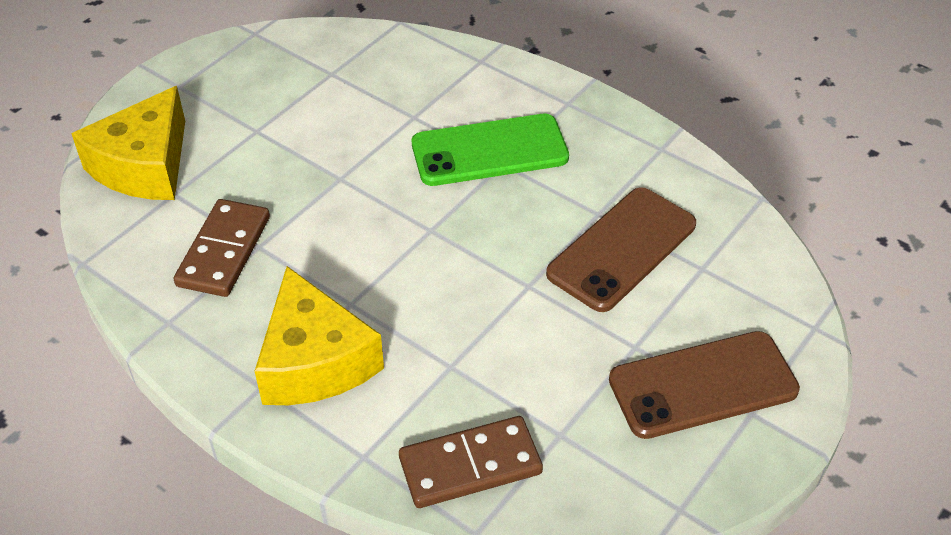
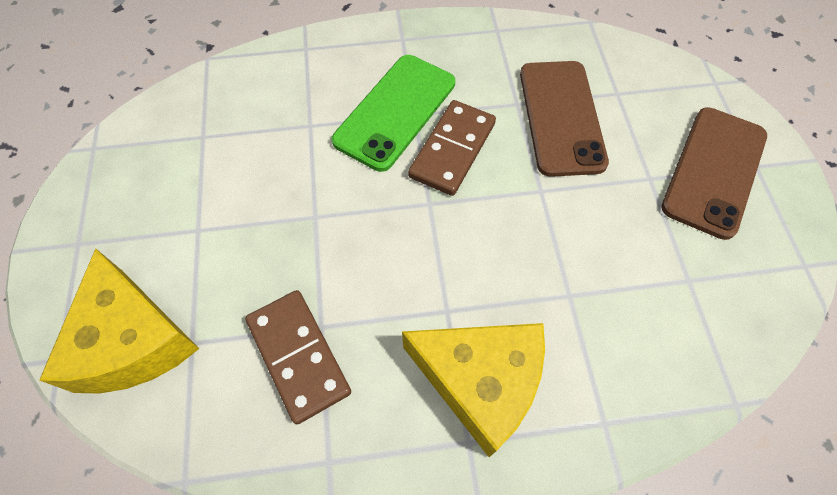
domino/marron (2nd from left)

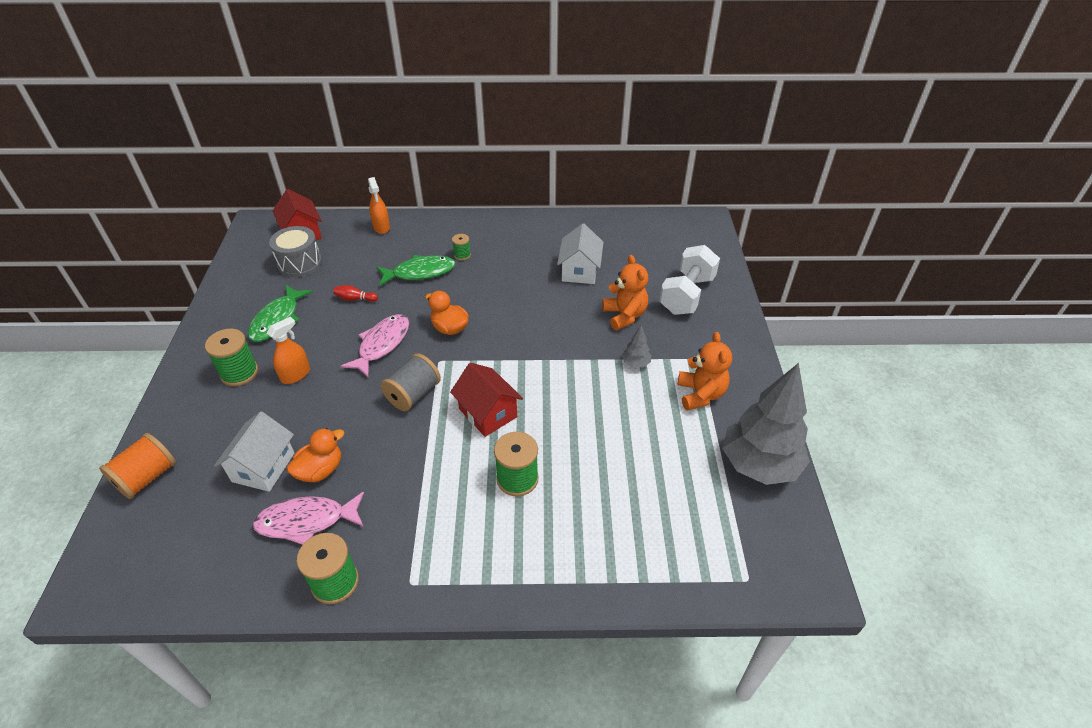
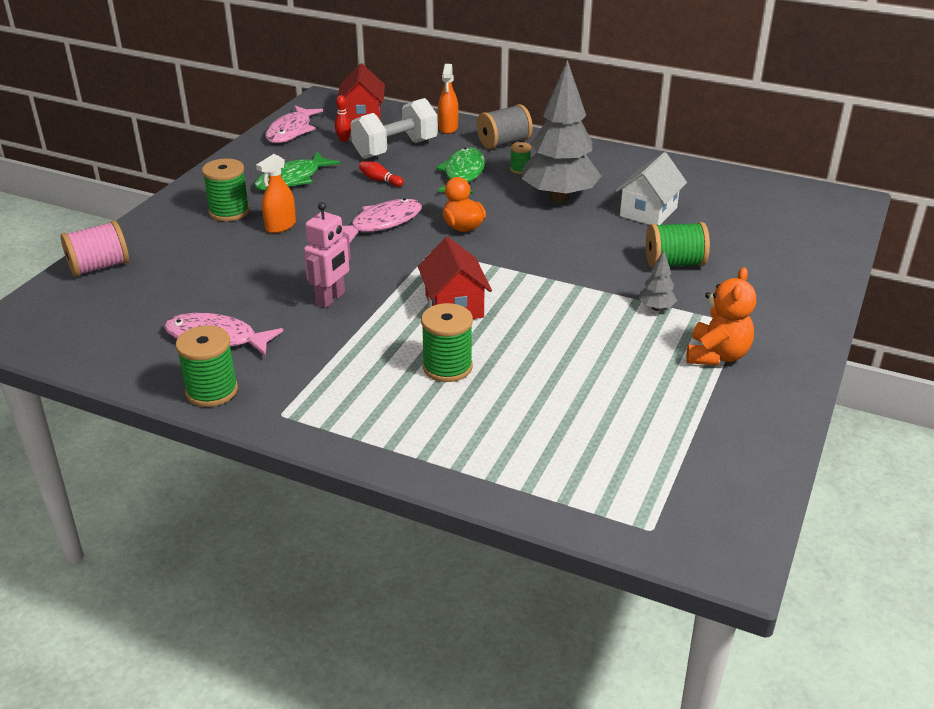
bobine/rose
vaporisateur/orange (1st from left)
poisson/rose (2nd from left)
robot/rose
quille/rouge (1st from left)
haltère/blanc
poisson/vert (2nd from left)
bobine/gris
arbre/gris (1st from left)
bobine/vert (5th from left)
maison/blanc (1st from left in the first image)
canard/orange (1st from left in the first image)

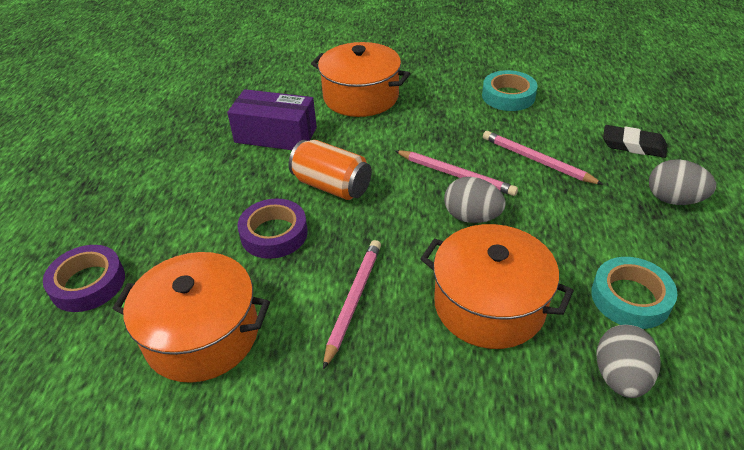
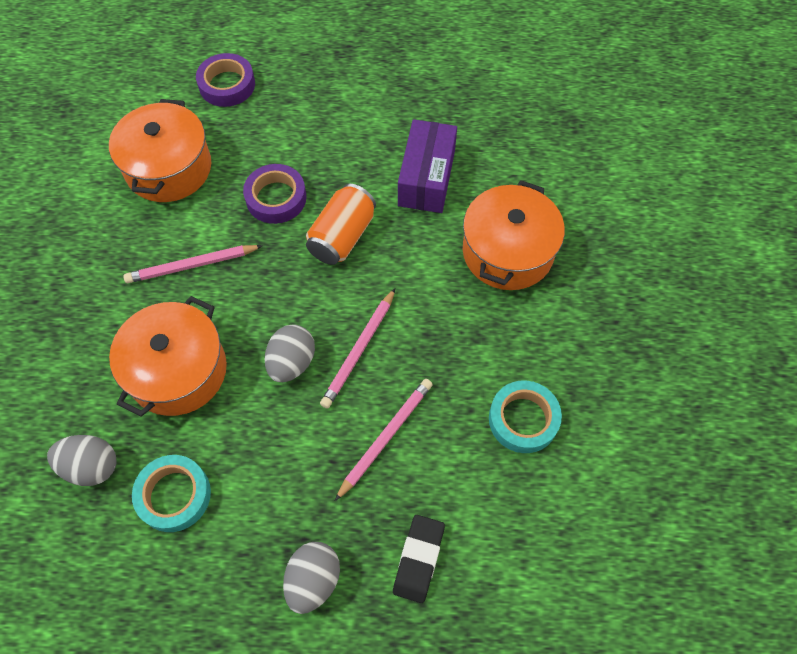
crayon/rose (1st from left)

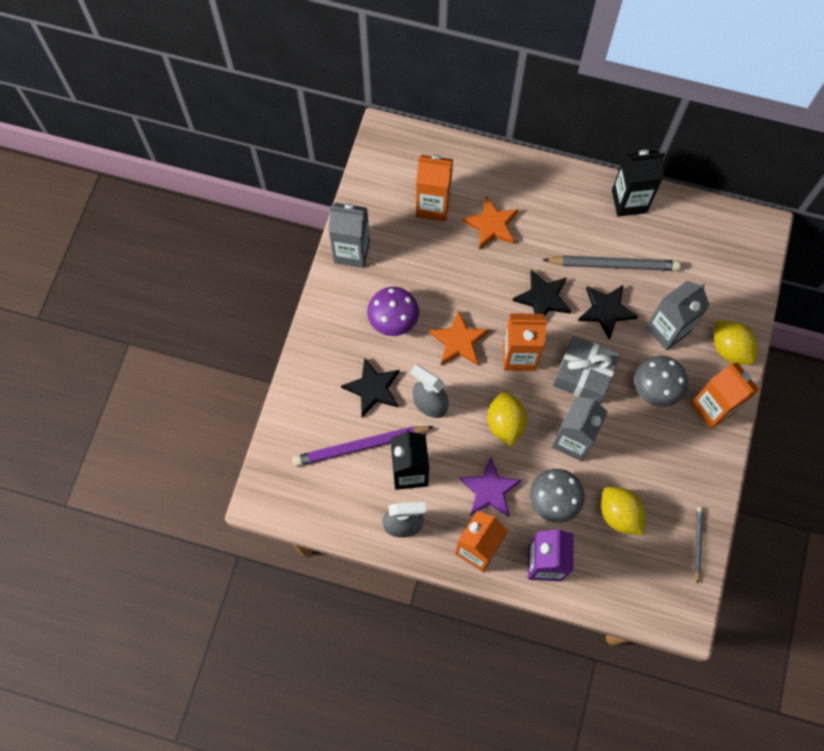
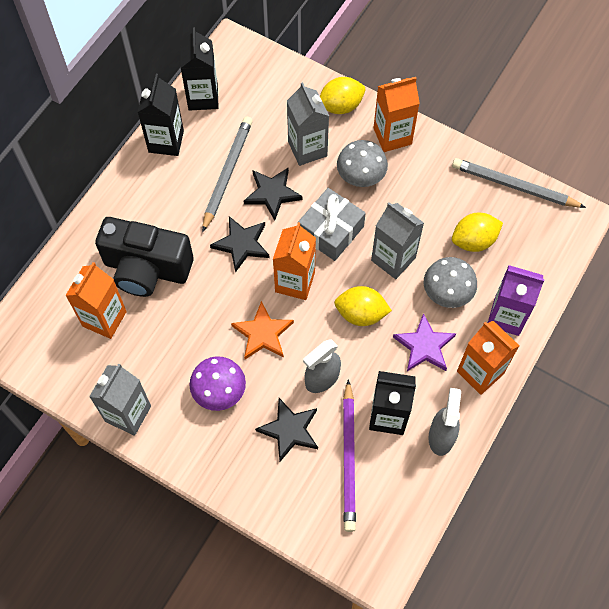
appareil photo/noir
brique de lait/noir (2nd from left)
crayon/gris (2nd from left)

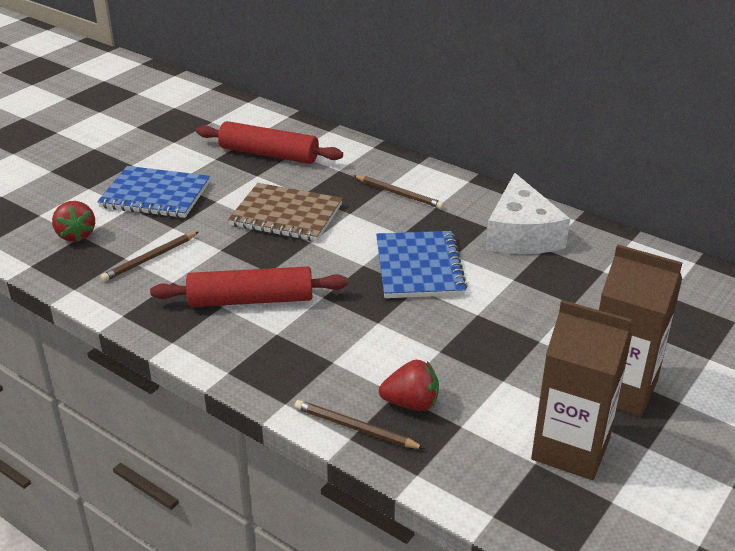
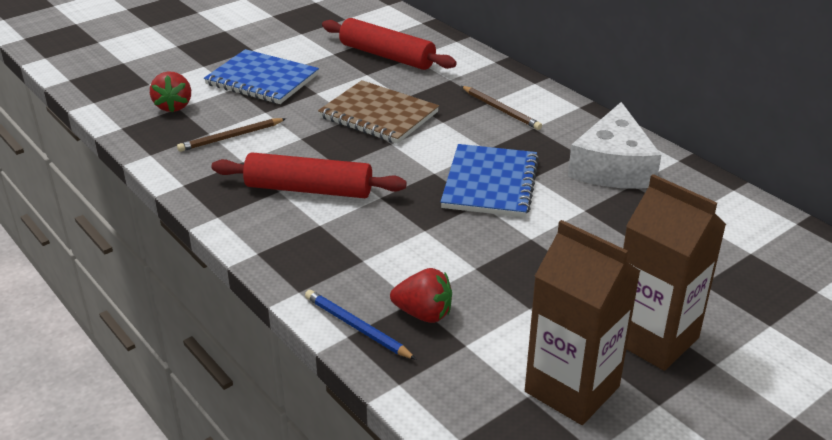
crayon/bleu

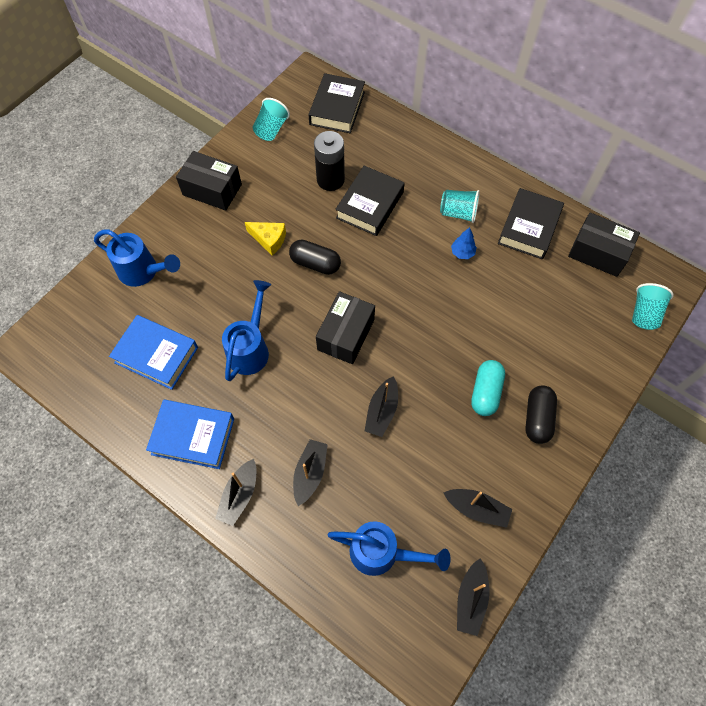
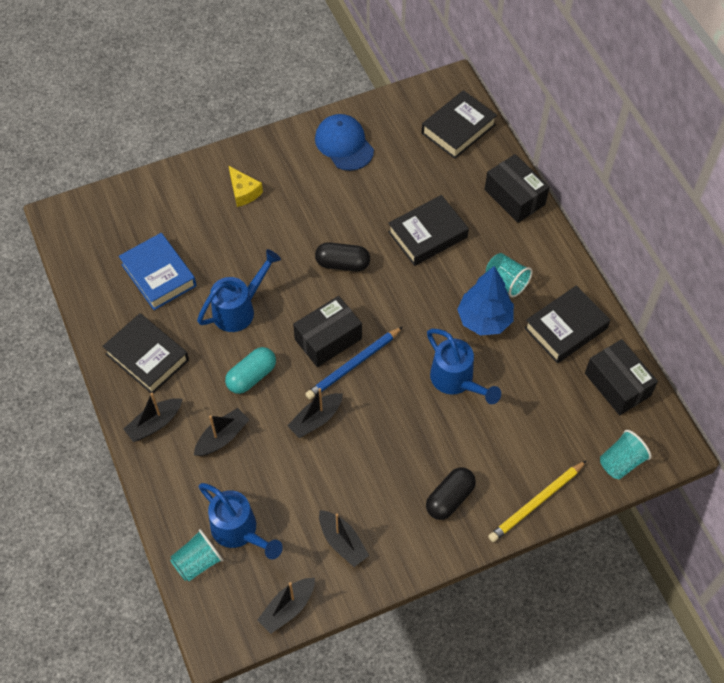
livre/noir (1st from left)
gobelet/turquoise (1st from left)
gélule/turquoise
fromage/jaune
crayon/bleu
casquette/bleu
gélule/noir (1st from left)
arrosoir/bleu (3rd from left)
arbre/bleu
boîte/noir (2nd from left)
crayon/jaune
pile/noir

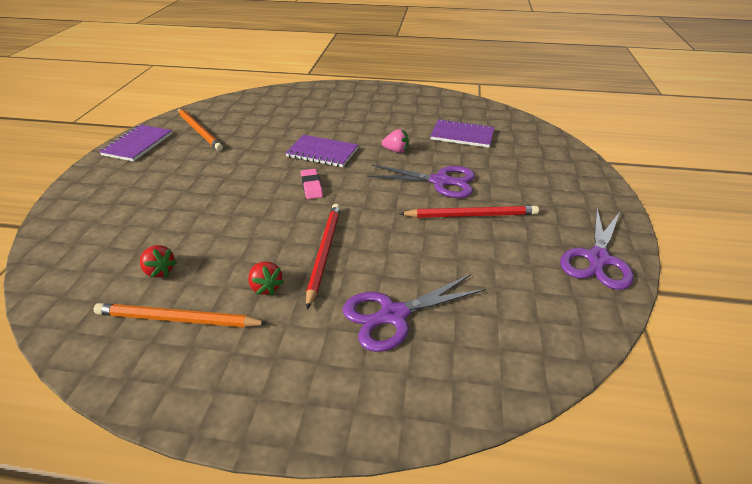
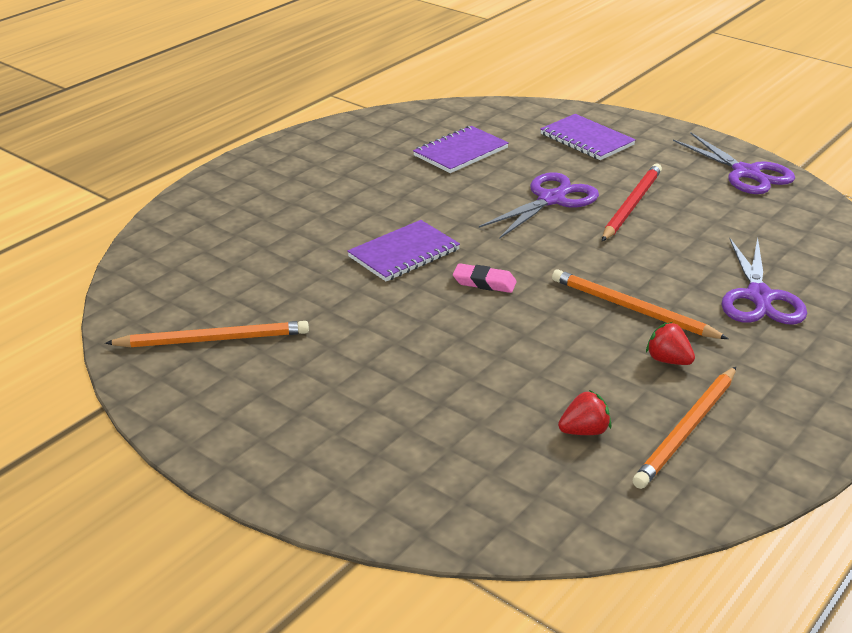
carnet/violet (3rd from left)
crayon/orange (2nd from left)
fraise/rouge (2nd from left)
fraise/rose

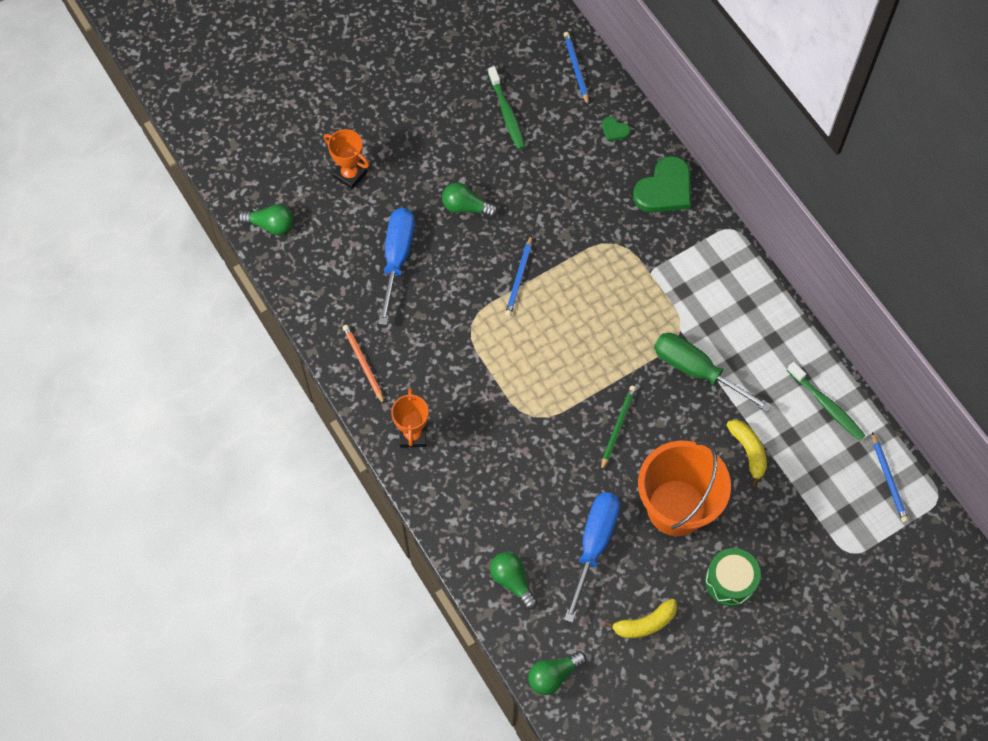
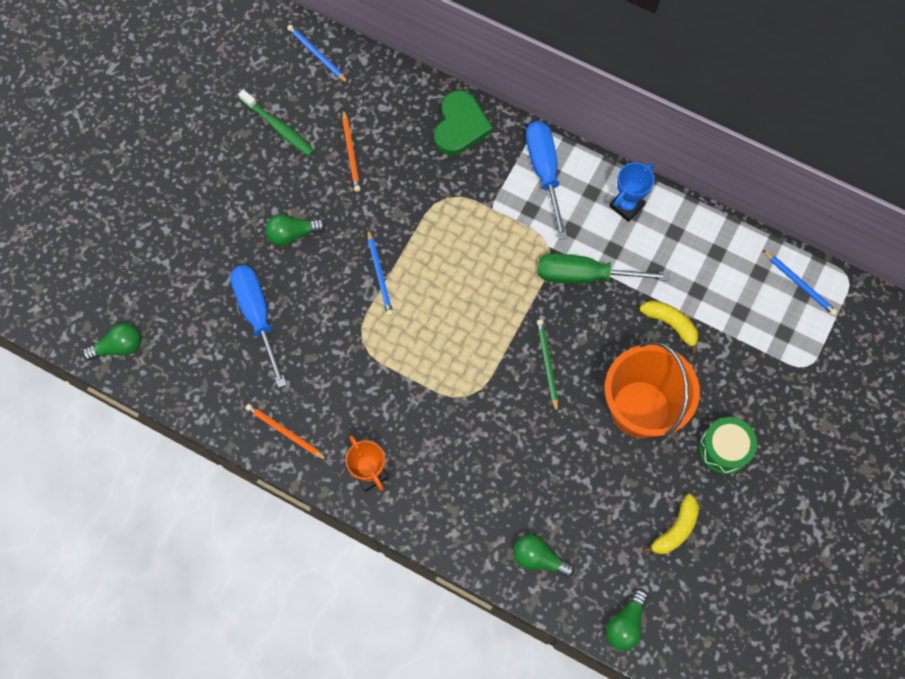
crayon/orange (2nd from left)
tournevis/bleu (2nd from left)
trophée/bleu
trophée/orange (1st from left in the first image)
cœur/vert (1st from left in the first image)
brosse à dents/vert (2nd from left in the first image)

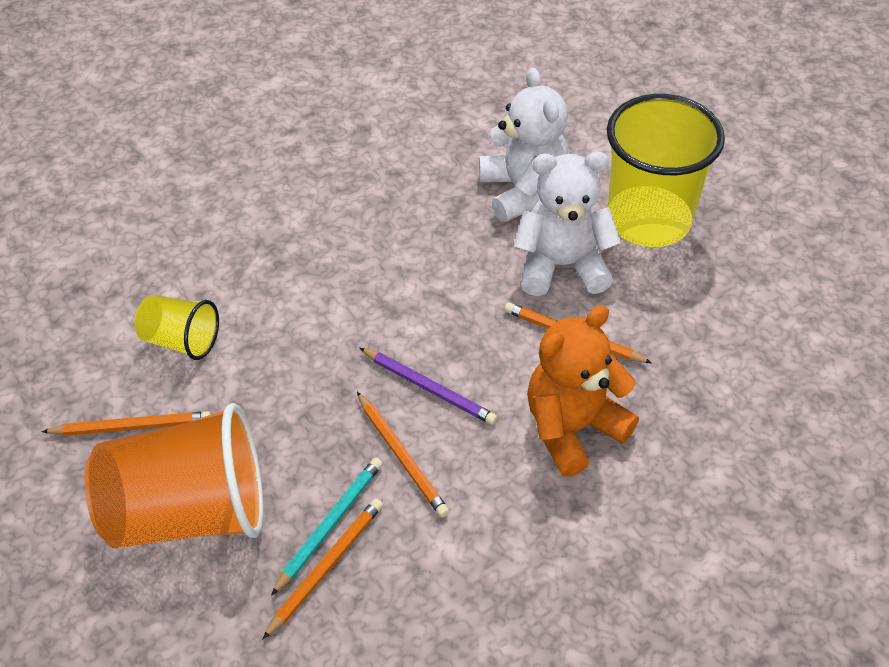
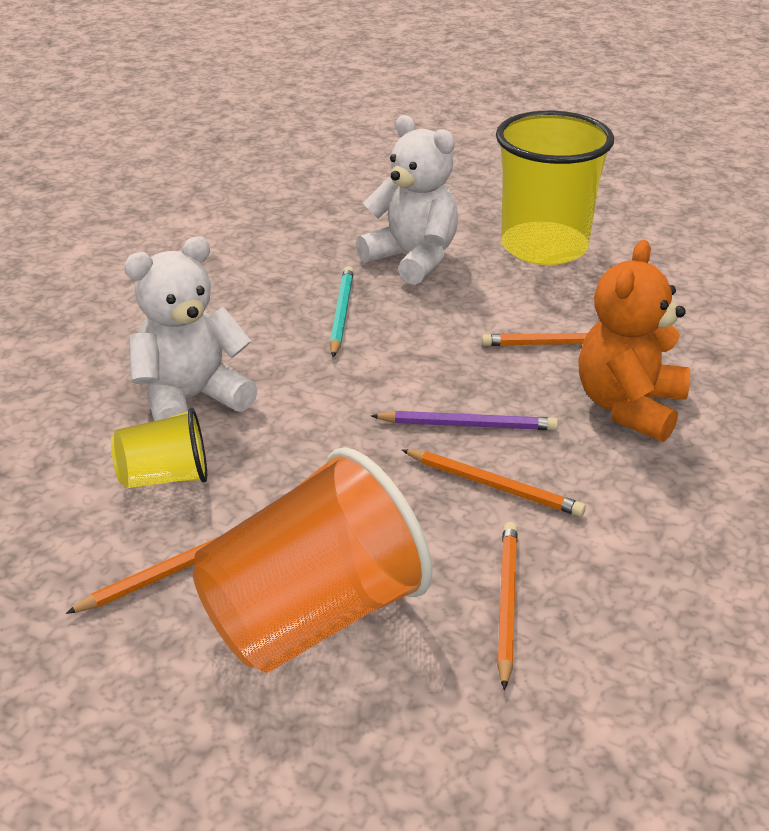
ours en peluche/blanc (1st from left)
crayon/turquoise

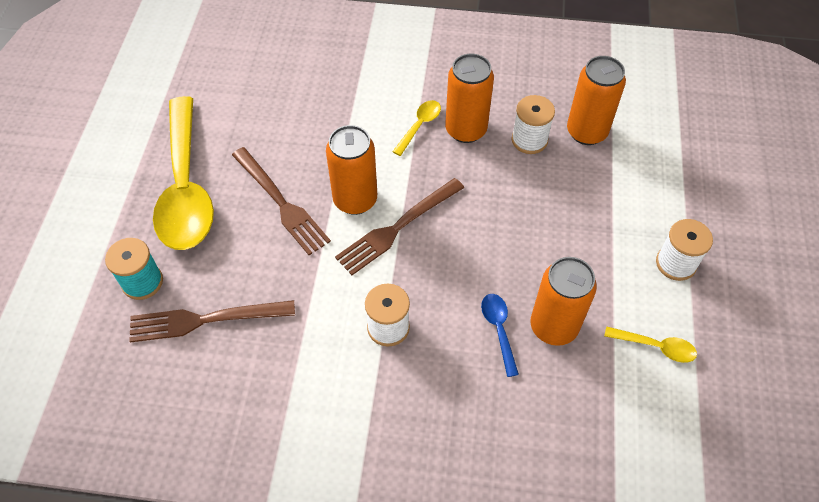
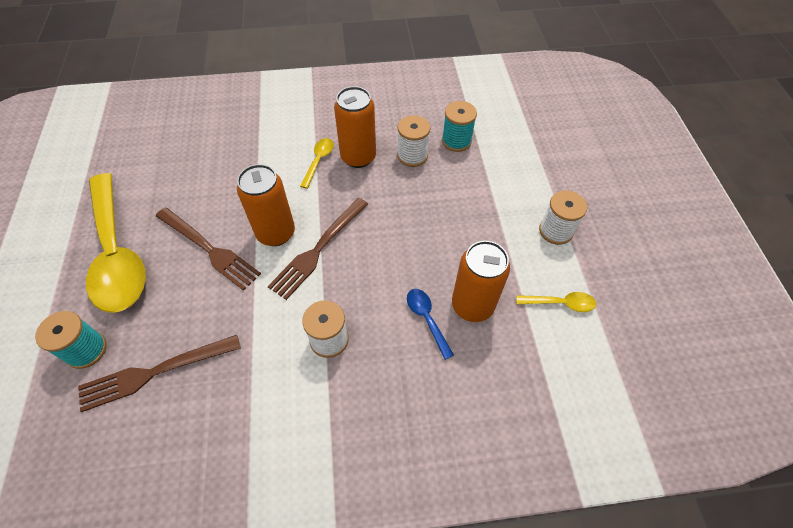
bobine/turquoise (2nd from left)

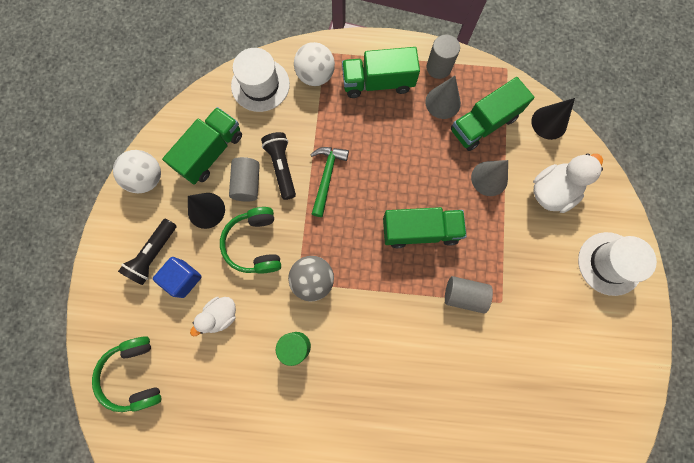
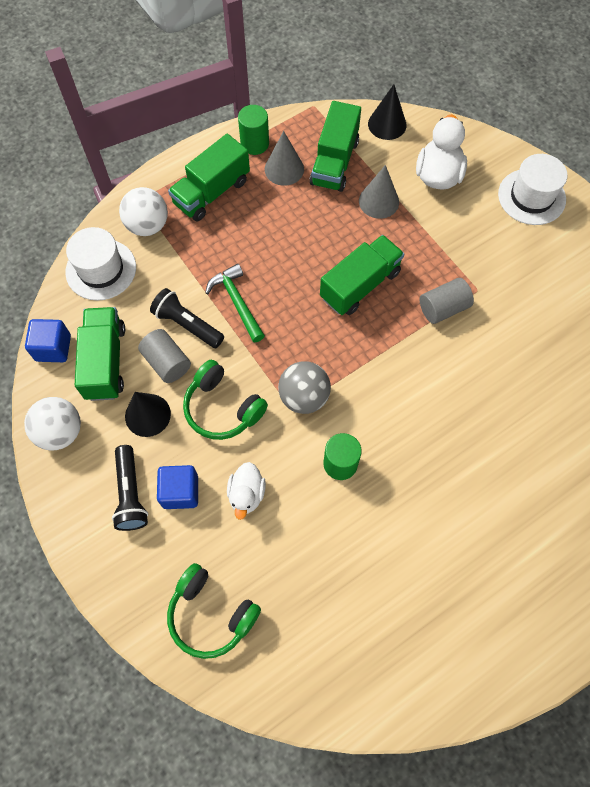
cube/bleu (1st from left)
cylindre/vert (1st from left)

